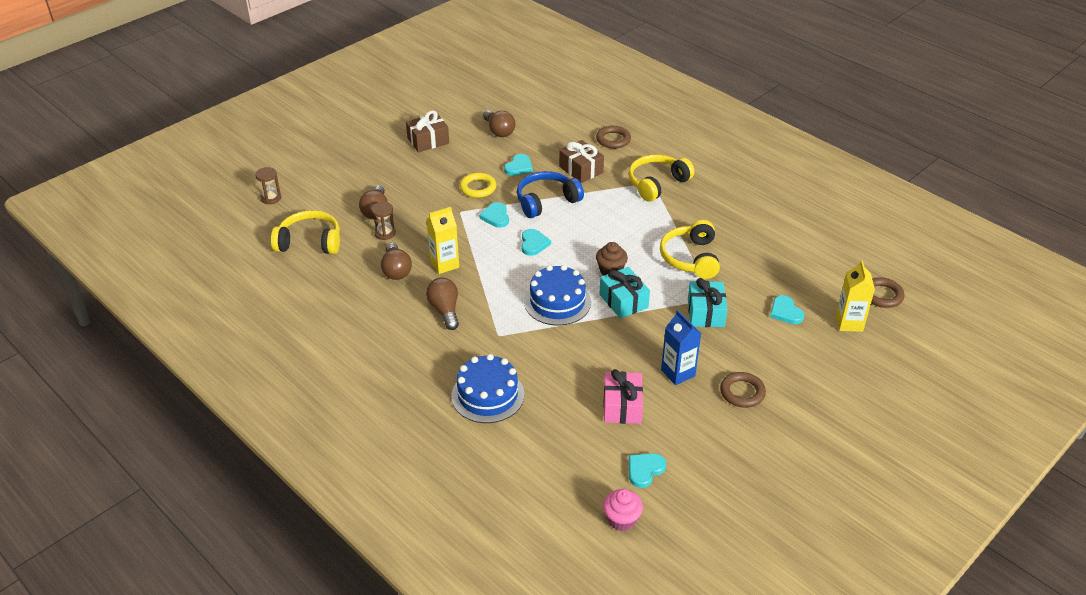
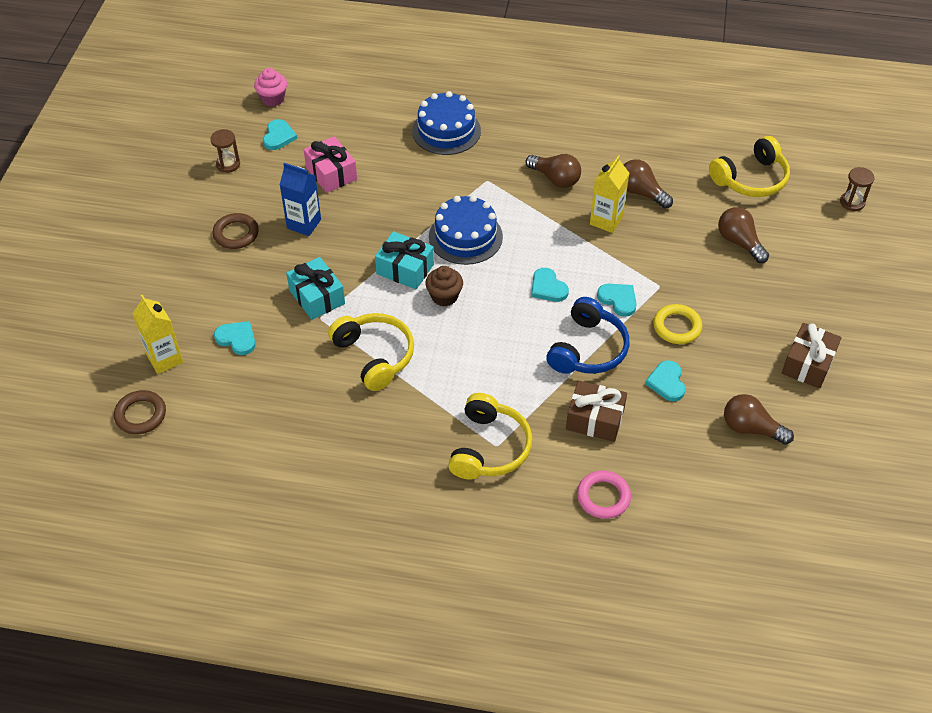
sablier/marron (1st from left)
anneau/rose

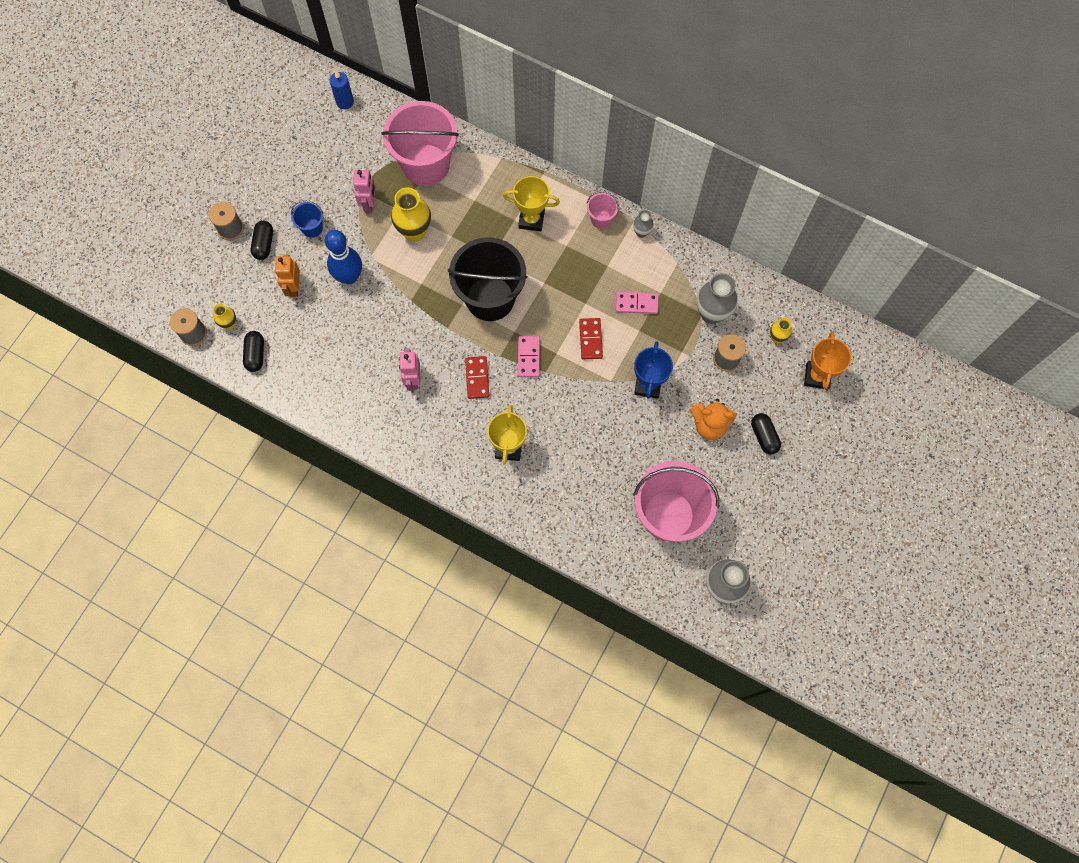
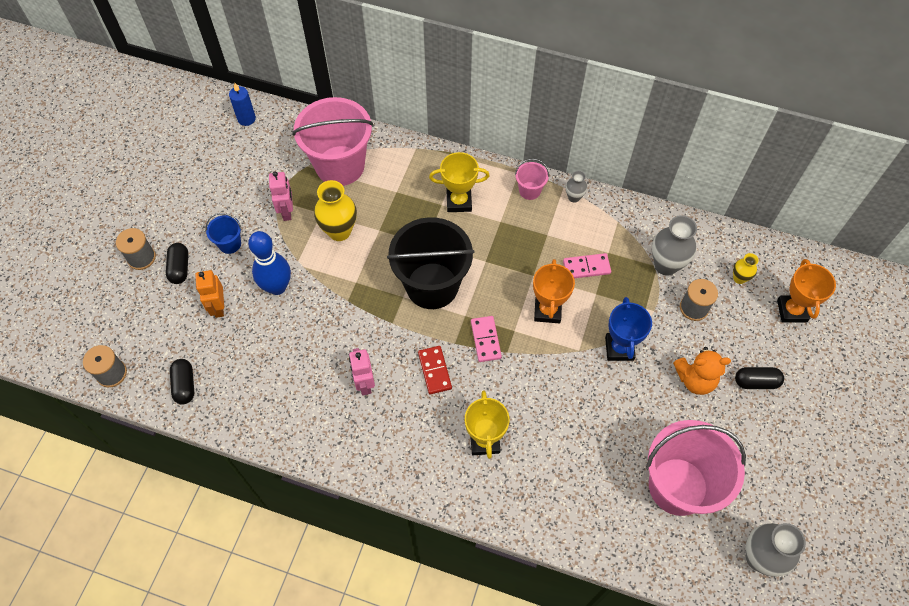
trophée/orange (1st from left)
gélule/noir (3rd from left)
vase/jaune (1st from left in the first image)

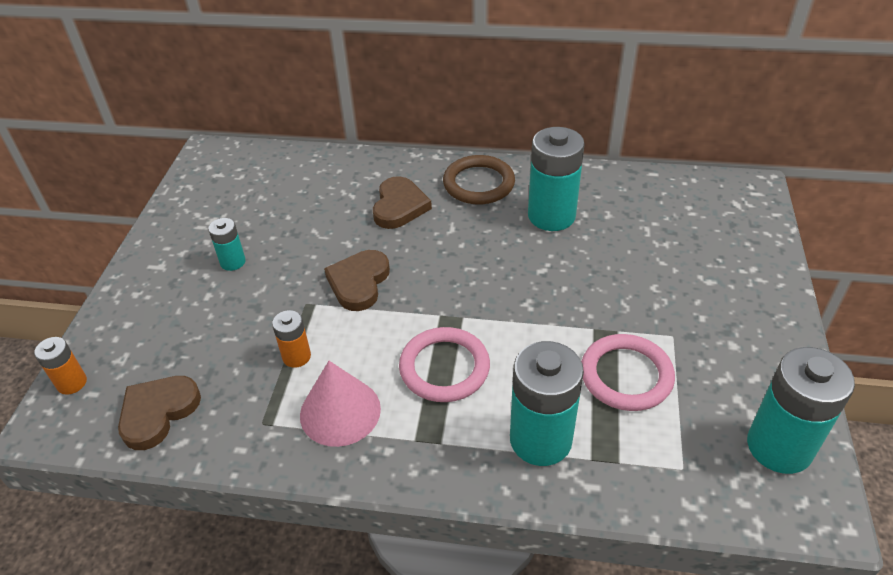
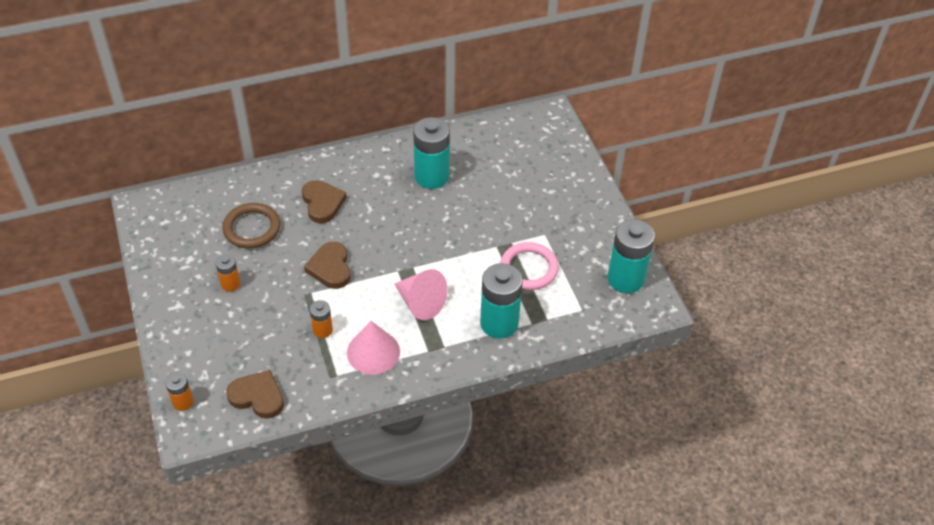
pile/orange (2nd from left)
anneau/marron
cœur/marron (1st from left)
cône/rose (2nd from left)

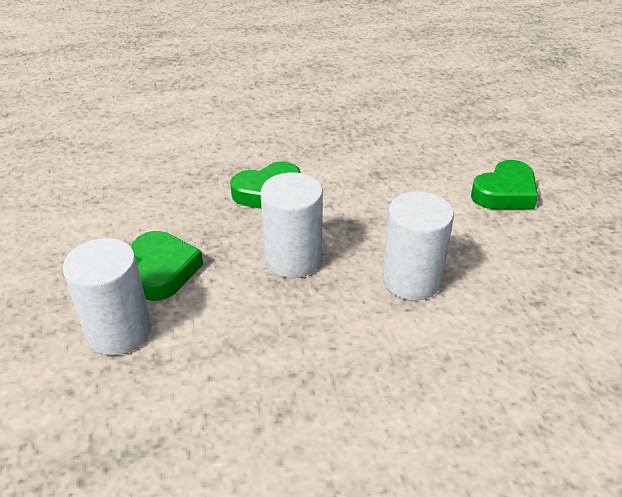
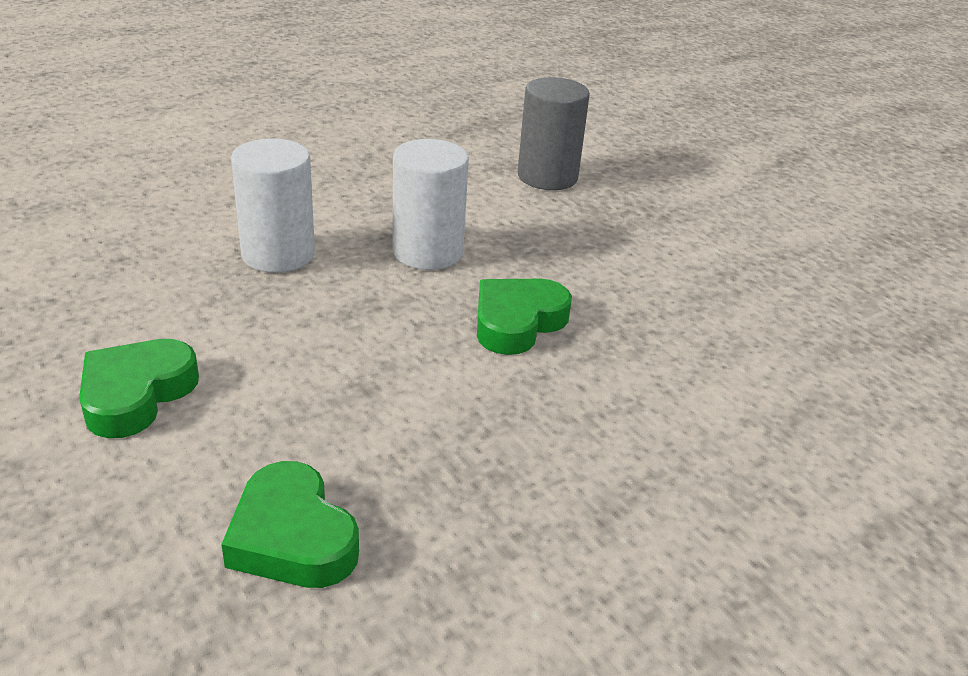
cœur/vert (2nd from left)
cylindre/gris

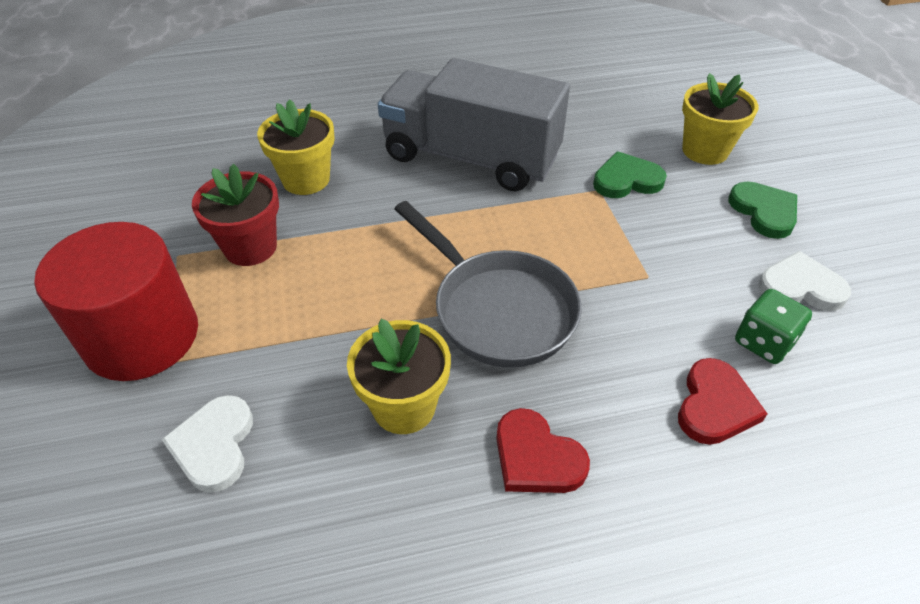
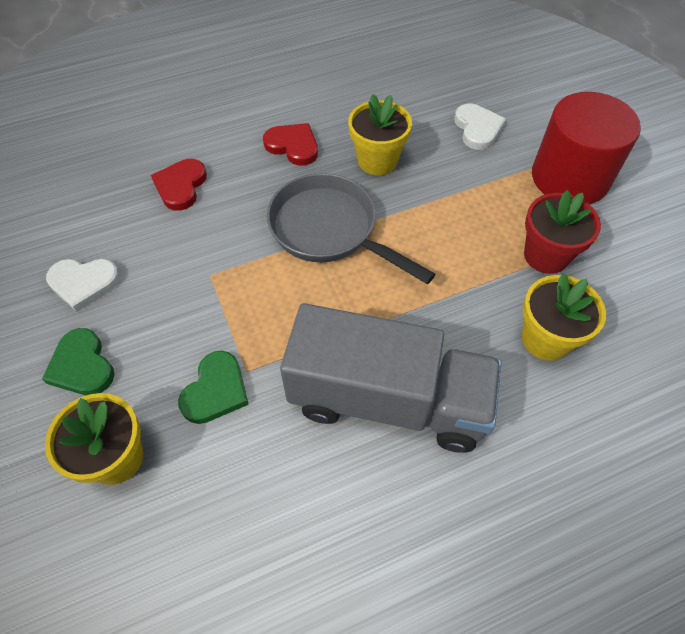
cœur/vert (2nd from left)
dé/vert

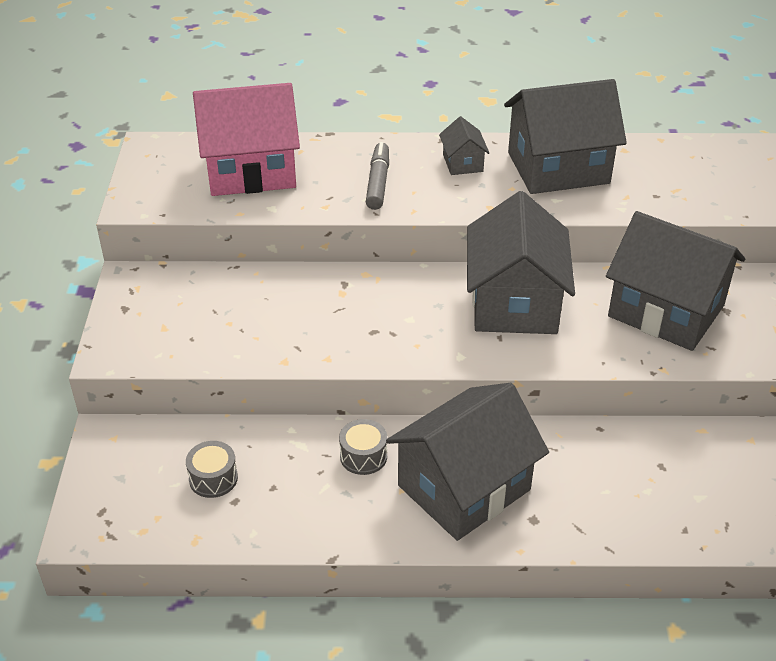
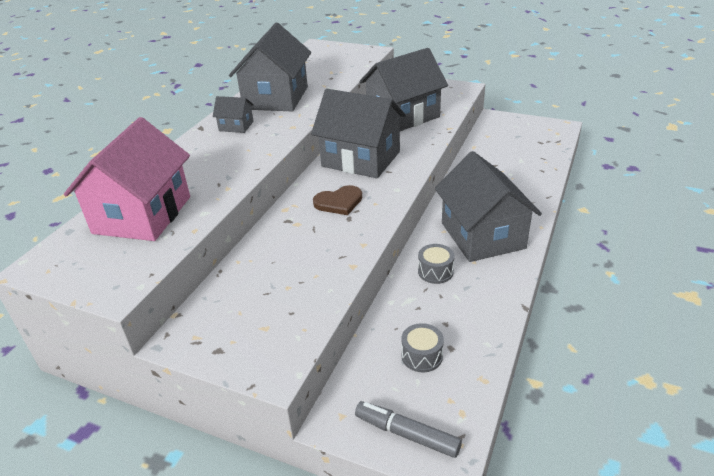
cœur/marron
feutre/gris

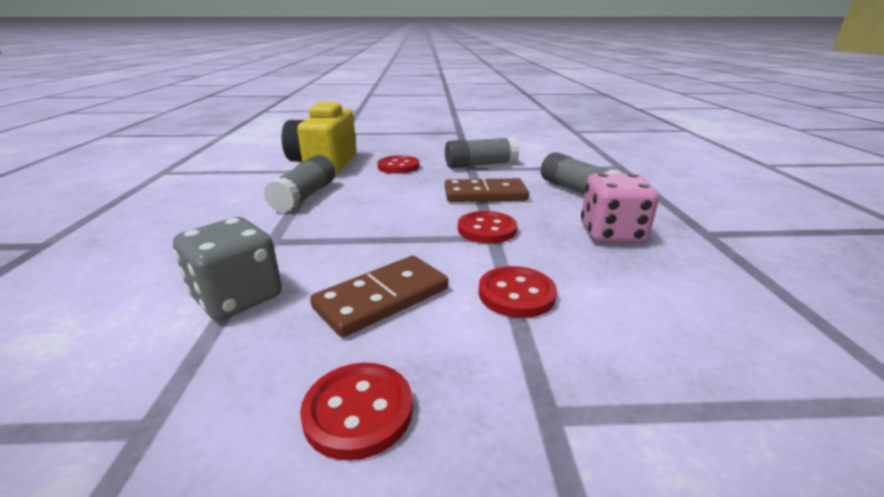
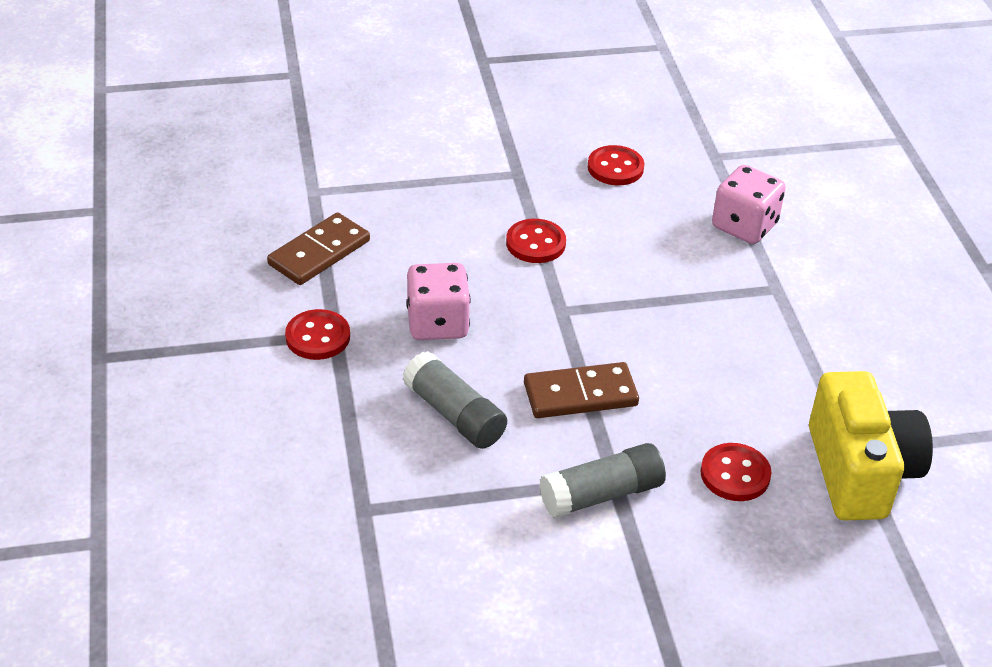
domino/marron (1st from left)
bouton/rouge (1st from left)
dé/rose (2nd from left)
bâton de colle/gris (1st from left in the first image)

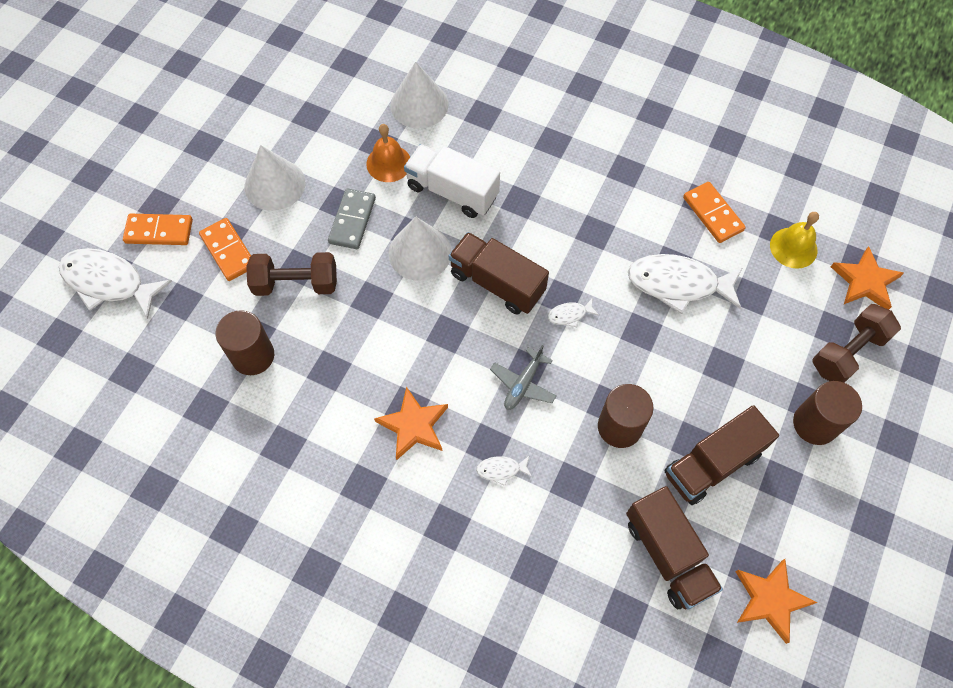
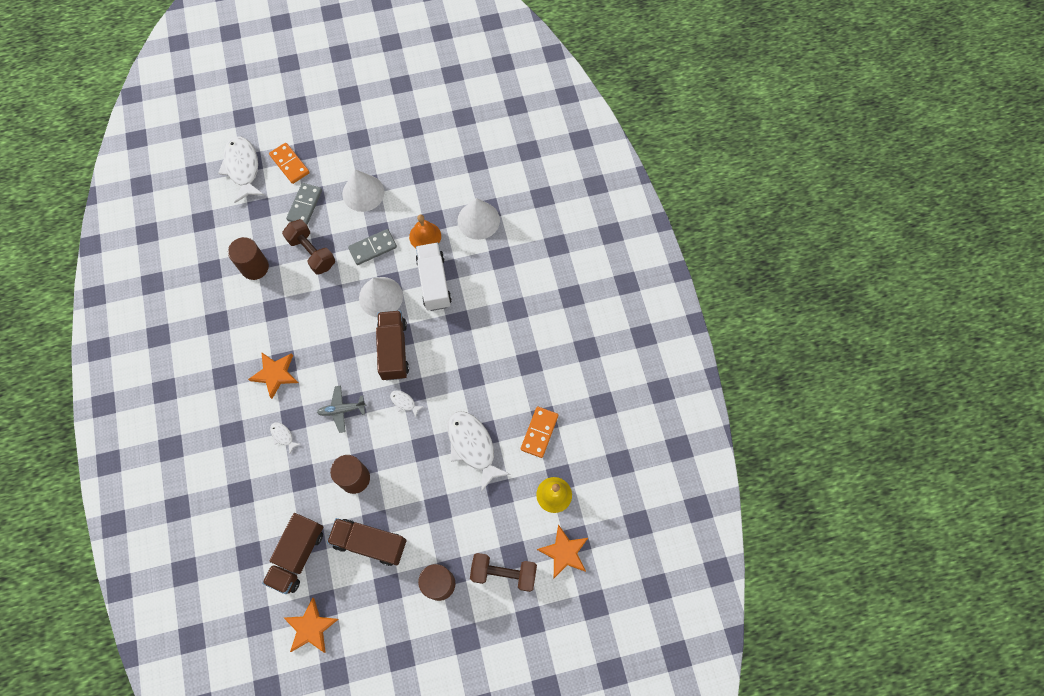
domino/gris (1st from left)

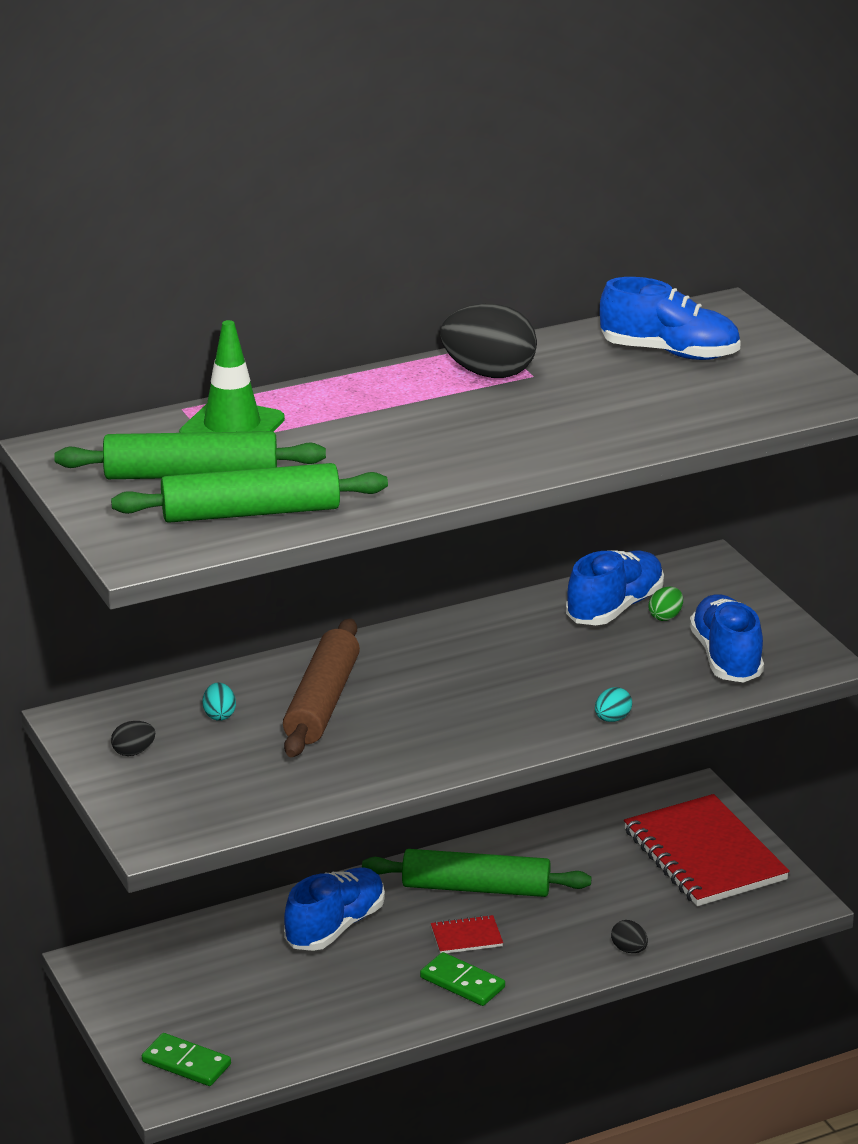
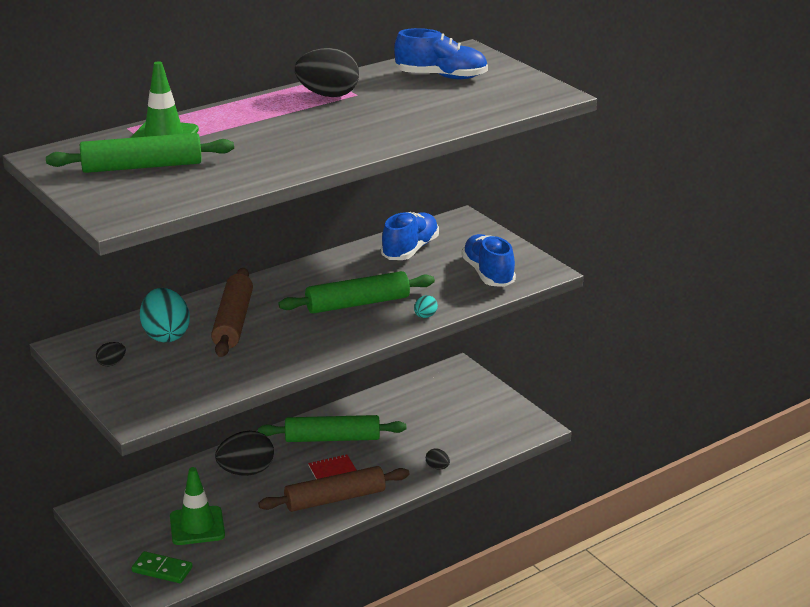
œuf/turquoise (1st from left)
cône de chantier/vert (2nd from left)
œuf/noir (2nd from left)
rouleau à pâtisserie/marron (2nd from left)
rouleau à pâtisserie/vert (3rd from left)
carnet/rouge (2nd from left in the first image)
œuf/vert

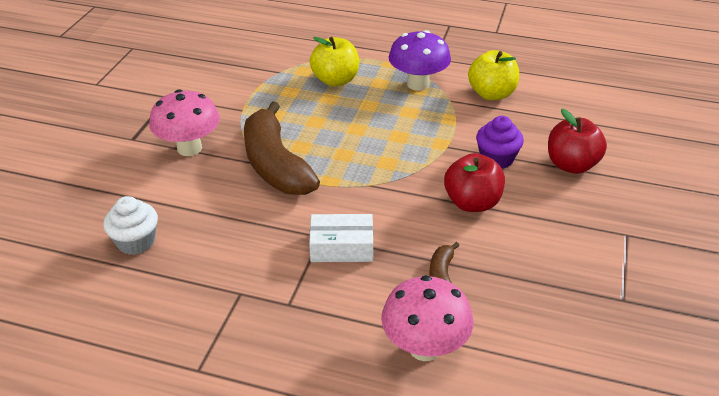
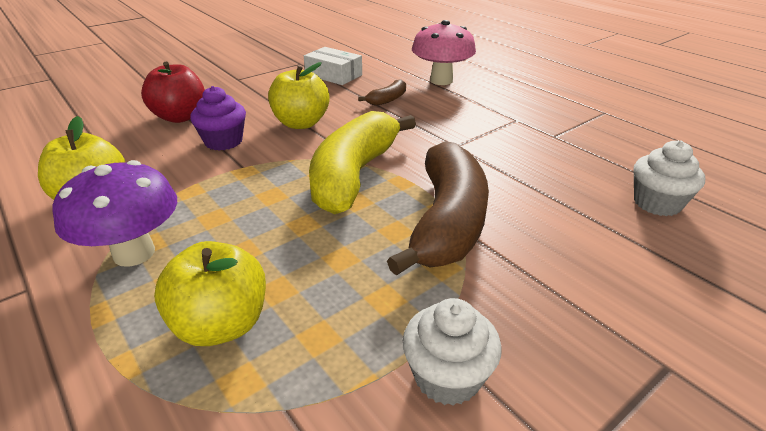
pomme/jaune (3rd from left)
boîte/blanc
banane/jaune
muffin/blanc (1st from left)
champignon/rose (1st from left in the first image)

